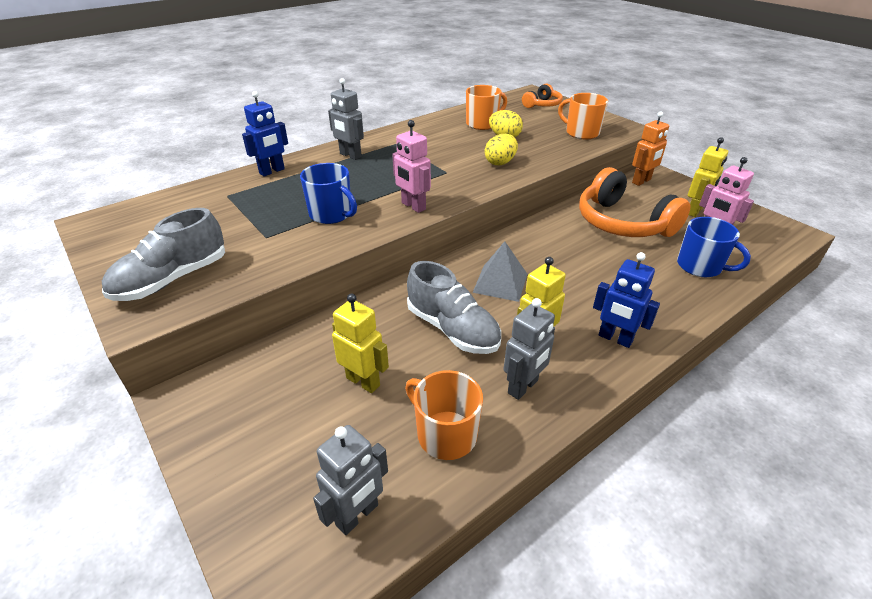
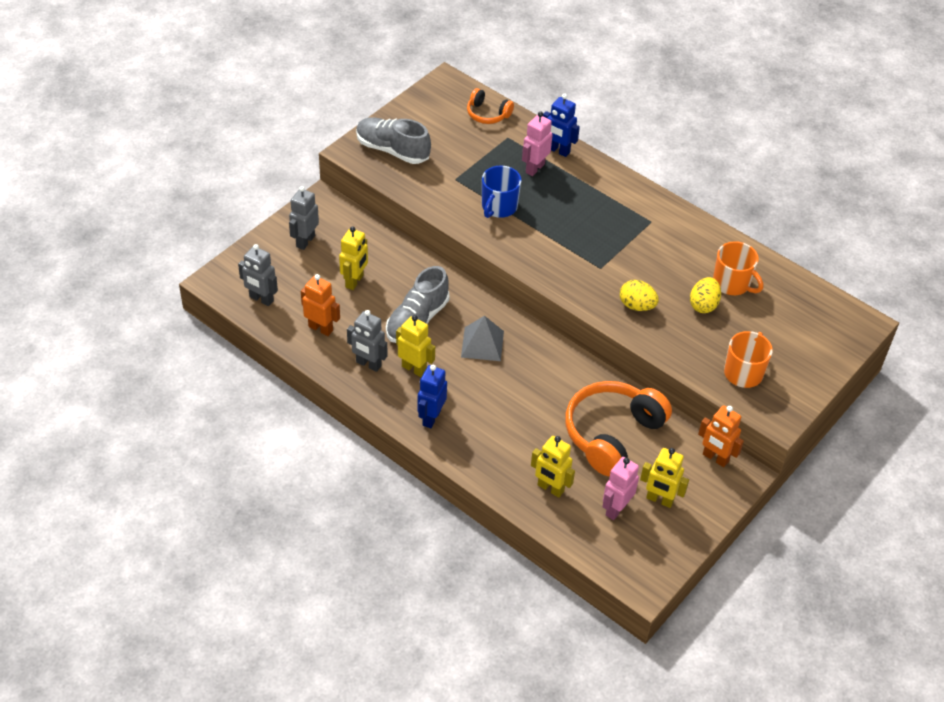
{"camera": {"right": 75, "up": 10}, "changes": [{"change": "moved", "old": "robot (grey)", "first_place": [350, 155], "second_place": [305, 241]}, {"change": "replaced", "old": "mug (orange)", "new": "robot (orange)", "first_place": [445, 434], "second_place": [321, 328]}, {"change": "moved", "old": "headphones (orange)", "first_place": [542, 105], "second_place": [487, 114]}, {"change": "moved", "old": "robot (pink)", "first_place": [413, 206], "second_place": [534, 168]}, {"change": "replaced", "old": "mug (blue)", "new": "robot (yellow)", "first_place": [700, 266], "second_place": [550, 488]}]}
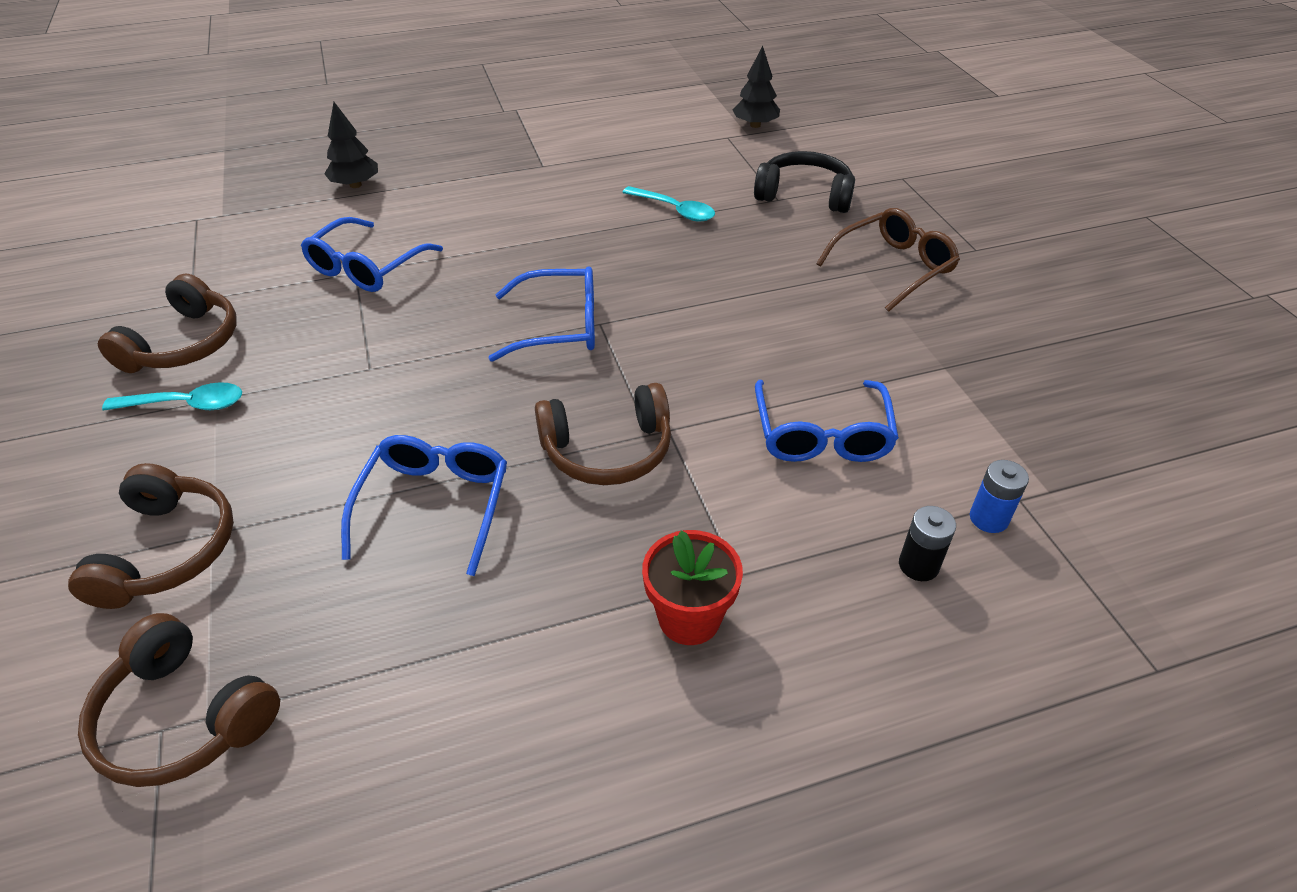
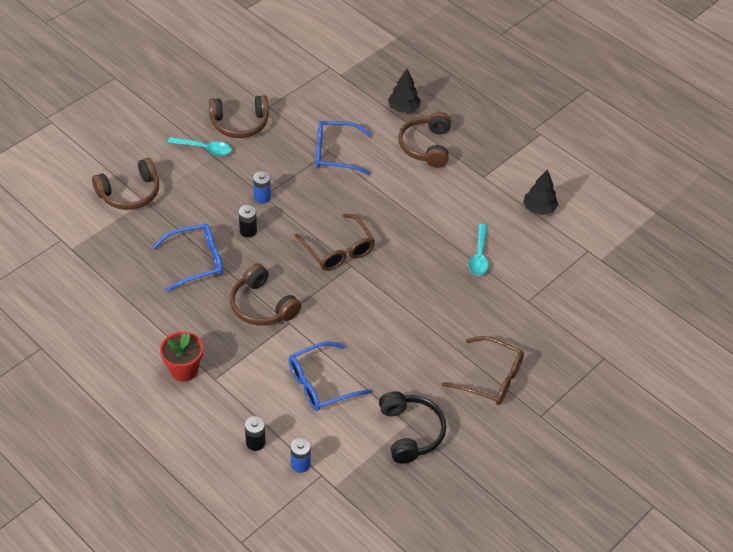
{"camera": {"right": 60, "up": 5}, "changes": [{"change": "turned", "old": "spoon (turquoise)", "first_place": [186, 404], "second_place": [204, 149], "degrees": -45}, {"change": "added", "new": "battery (black)", "second_place": [248, 231]}, {"change": "added", "new": "battery (blue)", "second_place": [262, 197]}, {"change": "recoloured", "old": "glasses (blue)", "new": "glasses (brown)", "first_place": [559, 326], "second_place": [338, 250]}, {"change": "moved", "old": "headphones (black)", "first_place": [804, 195], "second_place": [410, 432]}, {"change": "moved", "old": "headphones (brown)", "first_place": [184, 717], "second_place": [426, 146]}, {"change": "moved", "old": "tree (black)", "first_place": [755, 125], "second_place": [539, 209]}]}
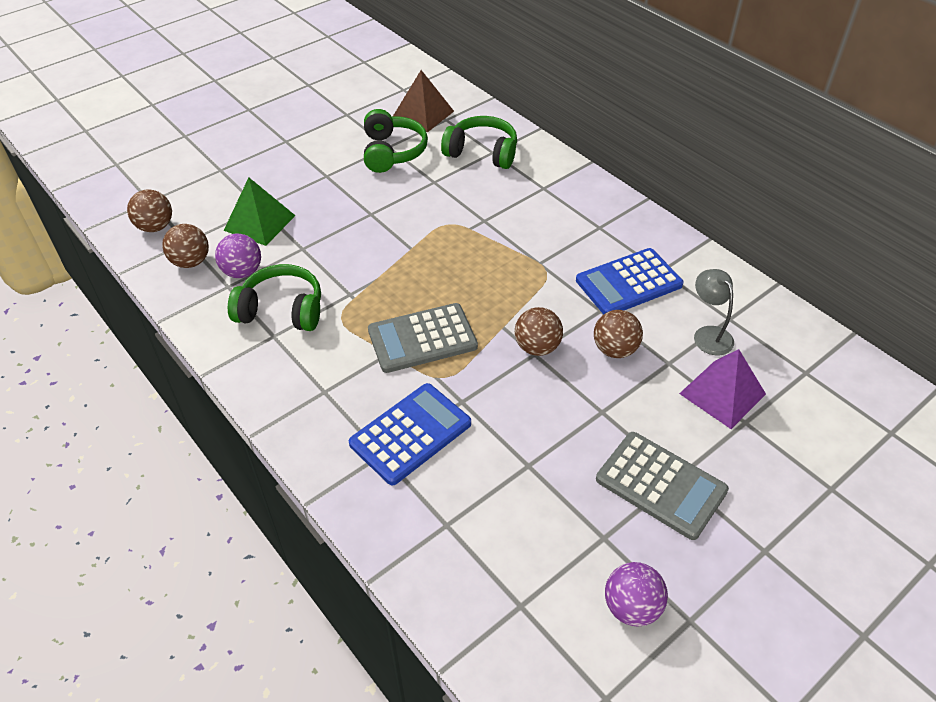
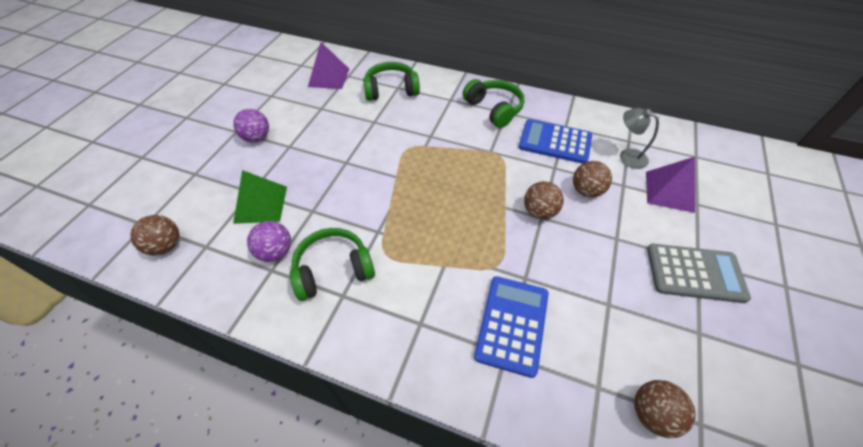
{"camera": {"right": -30, "up": 5}, "changes": [{"change": "moved", "old": "ball (purple)", "first_place": [631, 607], "second_place": [257, 138]}, {"change": "recoloured", "old": "pyramid (brown)", "new": "pyramid (purple)", "first_place": [423, 114], "second_place": [328, 77]}, {"change": "moved", "old": "headphones (green)", "first_place": [392, 152], "second_place": [494, 109]}, {"change": "turned", "old": "calculator (blue)", "first_place": [628, 283], "second_place": [555, 142], "degrees": 75}, {"change": "moved", "old": "ball (brown)", "first_place": [191, 262], "second_place": [652, 413]}, {"change": "removed", "old": "calculator (grey)", "first_place": [422, 338]}]}
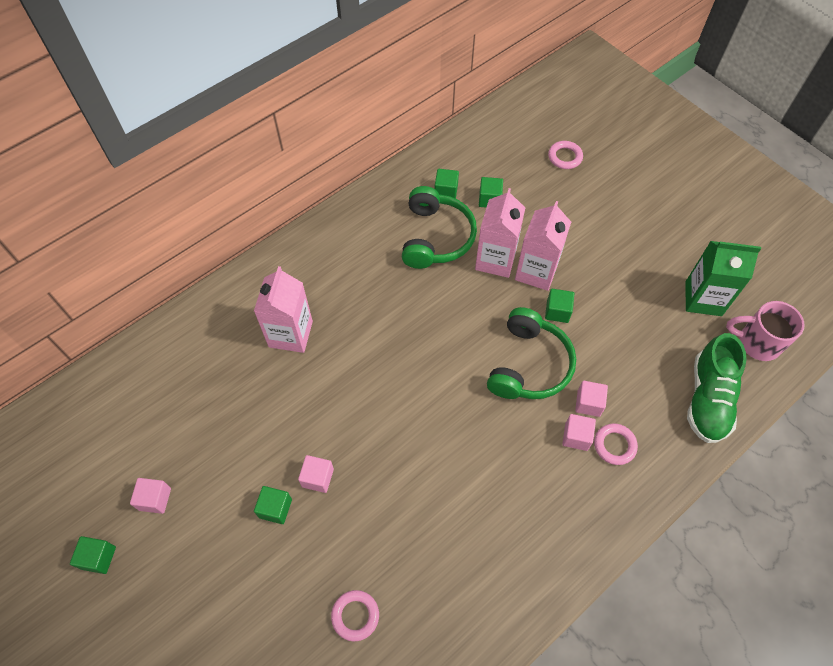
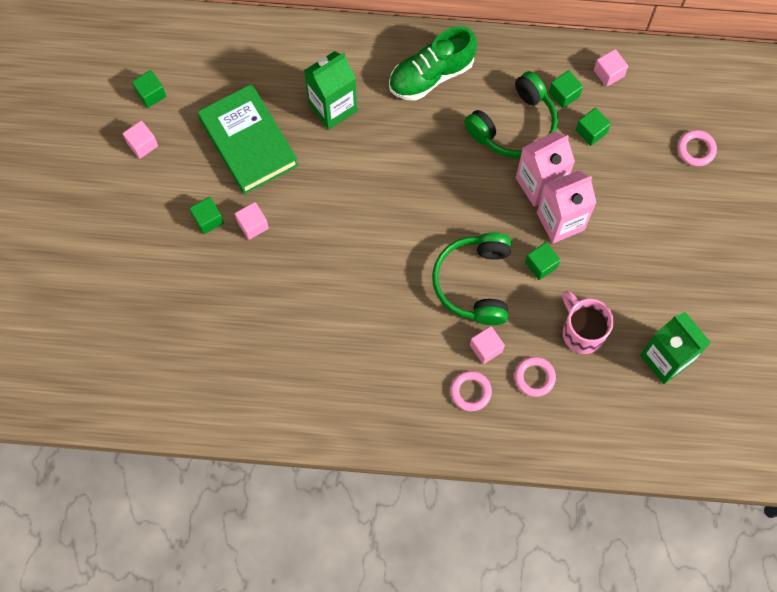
{"camera": {"right": 45, "up": 10}, "changes": [{"change": "moved", "old": "cube (green)", "first_place": [98, 558], "second_place": [151, 94]}, {"change": "added", "new": "book (green)", "second_place": [248, 142]}, {"change": "recoloured", "old": "carton (pink)", "new": "carton (green)", "first_place": [290, 334], "second_place": [332, 107]}, {"change": "moved", "old": "shoe (green)", "first_place": [708, 399], "second_place": [431, 75]}, {"change": "turned", "old": "headphones (green)", "first_place": [528, 365], "second_place": [474, 283], "degrees": 120}, {"change": "moved", "old": "ring (pink)", "first_place": [355, 616], "second_place": [534, 377]}, {"change": "moved", "old": "mug (pink)", "first_place": [757, 342], "second_place": [582, 332]}, {"change": "moved", "old": "cube (pink)", "first_place": [576, 436], "second_place": [608, 73]}]}
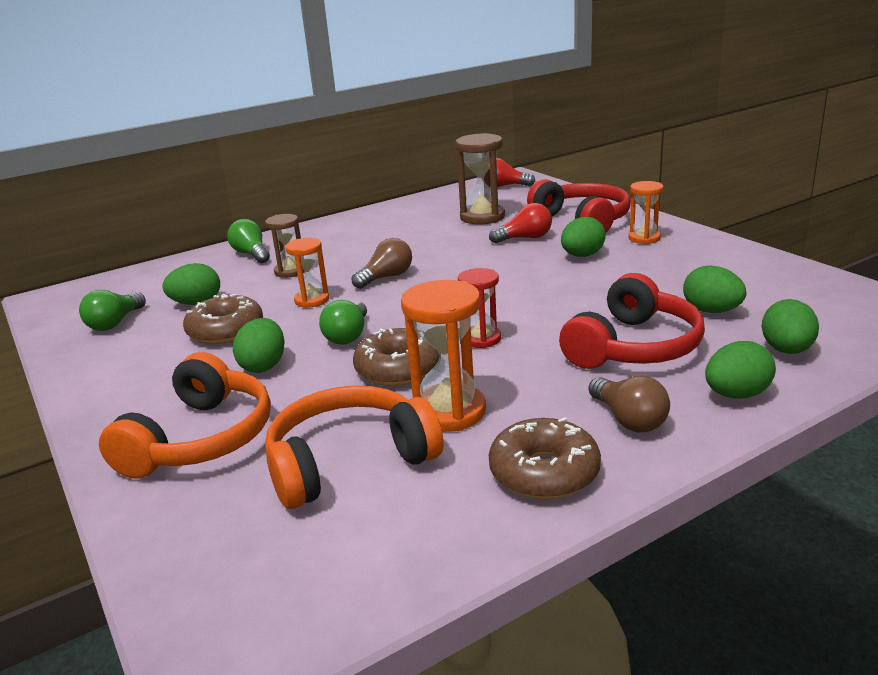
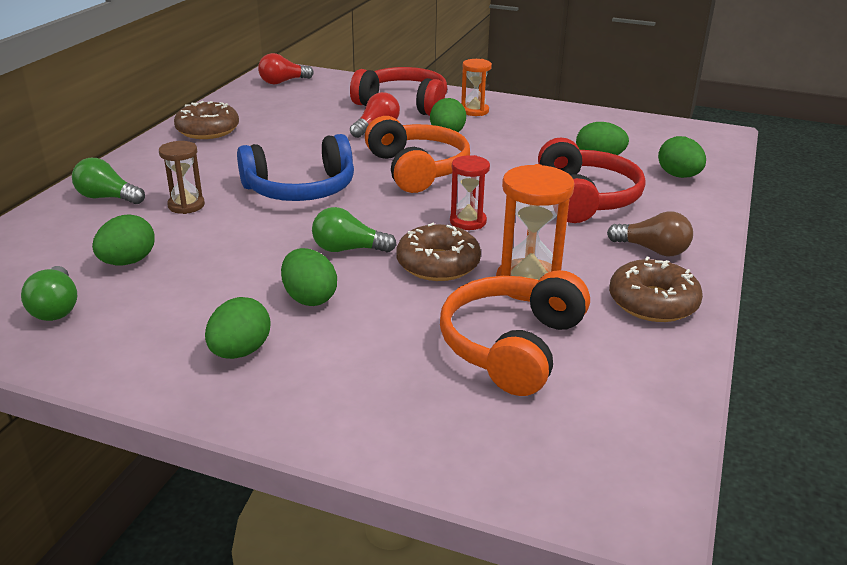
{"camera": {"right": -40, "up": 5}, "changes": [{"change": "moved", "old": "donut (brown)", "first_place": [226, 331], "second_place": [208, 130]}, {"change": "moved", "old": "egg (green)", "first_place": [736, 395], "second_place": [240, 352]}, {"change": "replaced", "old": "light bulb (brown)", "new": "headphones (blue)", "first_place": [386, 277], "second_place": [300, 189]}, {"change": "turned", "old": "light bulb (green)", "first_place": [348, 335], "second_place": [348, 249], "degrees": 120}, {"change": "moved", "old": "headphones (orange)", "first_place": [200, 439], "second_place": [417, 169]}, {"change": "removed", "old": "hourglass (orange)", "first_place": [312, 300]}, {"change": "removed", "old": "hourglass (brown)", "first_place": [482, 217]}]}
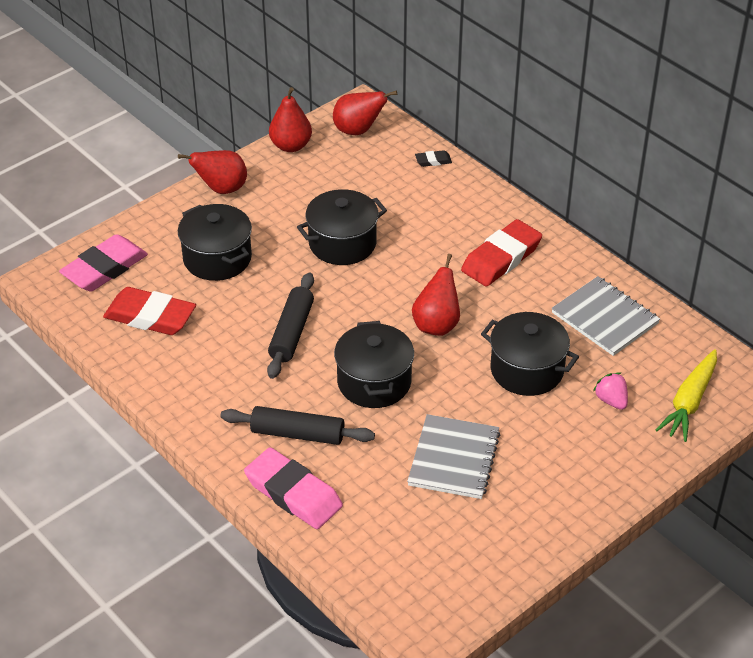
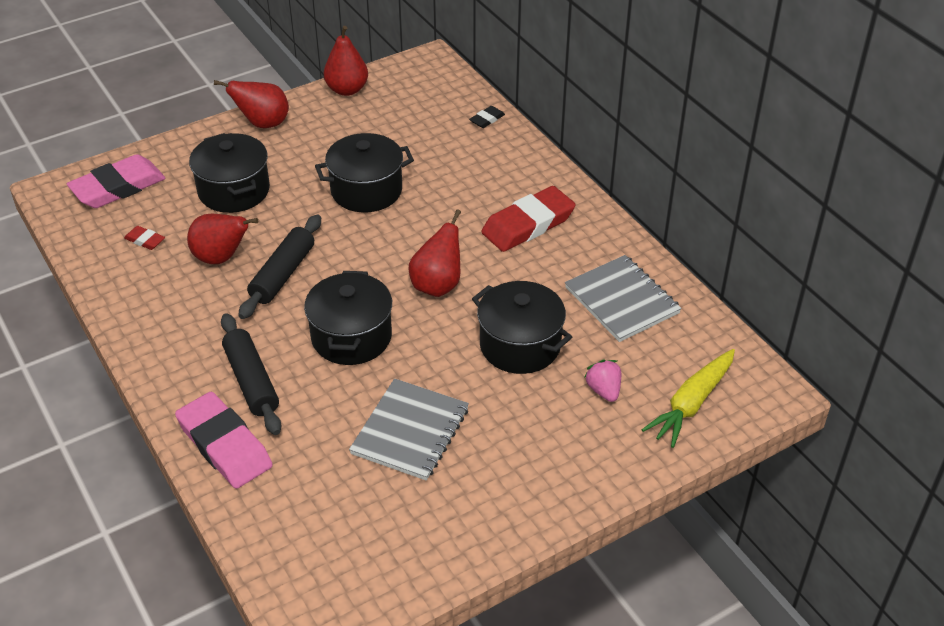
{"camera": {"right": 10, "up": 0}, "changes": [{"change": "resized", "old": "eraser (red)", "first_place": [150, 316], "second_place": [145, 240], "factor": 0.44}, {"change": "moved", "old": "pear (red)", "first_place": [358, 130], "second_place": [221, 258]}, {"change": "turned", "old": "rolling pin (black)", "first_place": [297, 434], "second_place": [252, 381], "degrees": 45}, {"change": "turned", "old": "eraser (black)", "first_place": [433, 161], "second_place": [487, 119], "degrees": -45}]}
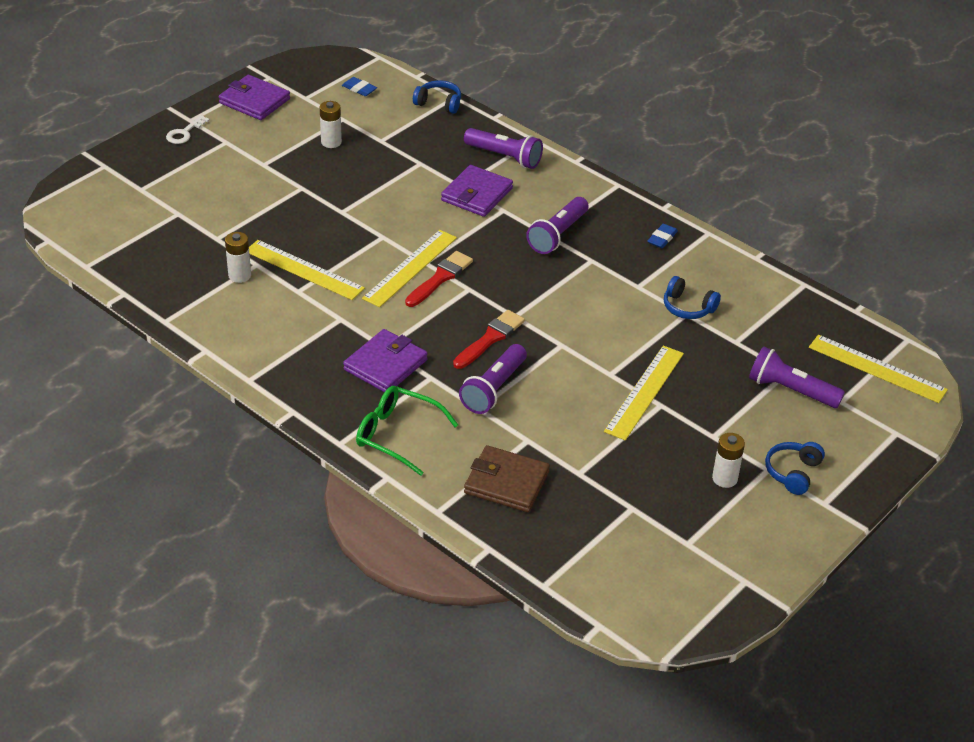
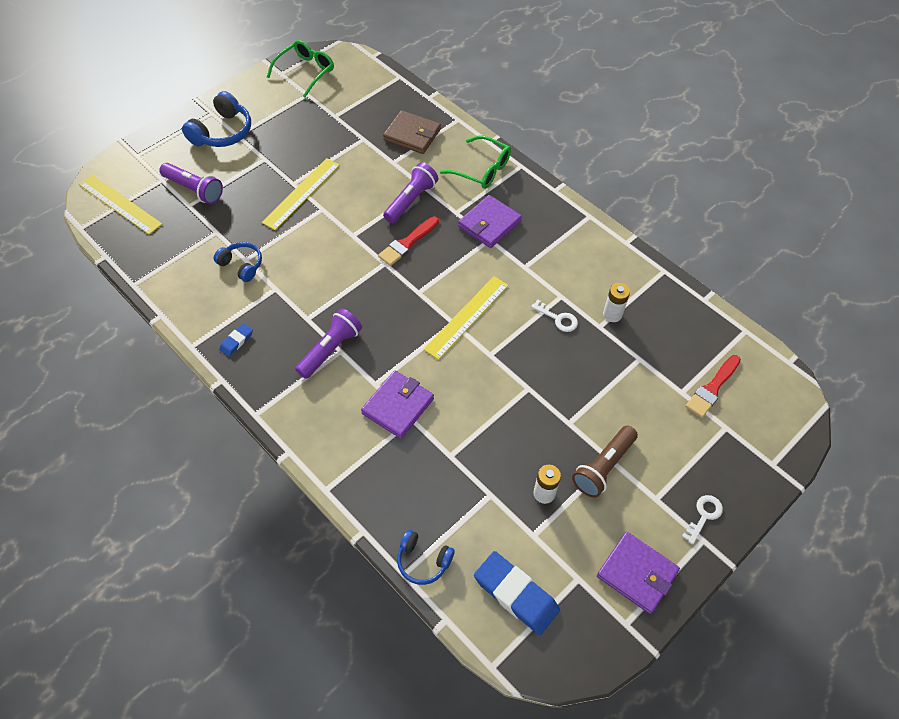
{"camera": {"right": -175, "up": 15}, "changes": [{"change": "resized", "old": "headphones (blue)", "first_place": [793, 473], "second_place": [222, 132], "factor": 1.6}, {"change": "added", "new": "glasses (green)", "second_place": [305, 72]}, {"change": "resized", "old": "eraser (blue)", "first_place": [359, 89], "second_place": [516, 594], "factor": 2.03}, {"change": "replaced", "old": "ruler (yellow)", "new": "key (white)", "first_place": [304, 269], "second_place": [558, 318]}, {"change": "added", "new": "flashlight (brown)", "second_place": [603, 467]}, {"change": "moved", "old": "brush (red)", "first_place": [440, 278], "second_place": [712, 388]}, {"change": "removed", "old": "flashlight (purple)", "first_place": [504, 157]}, {"change": "removed", "old": "battery (white)", "first_place": [724, 478]}]}
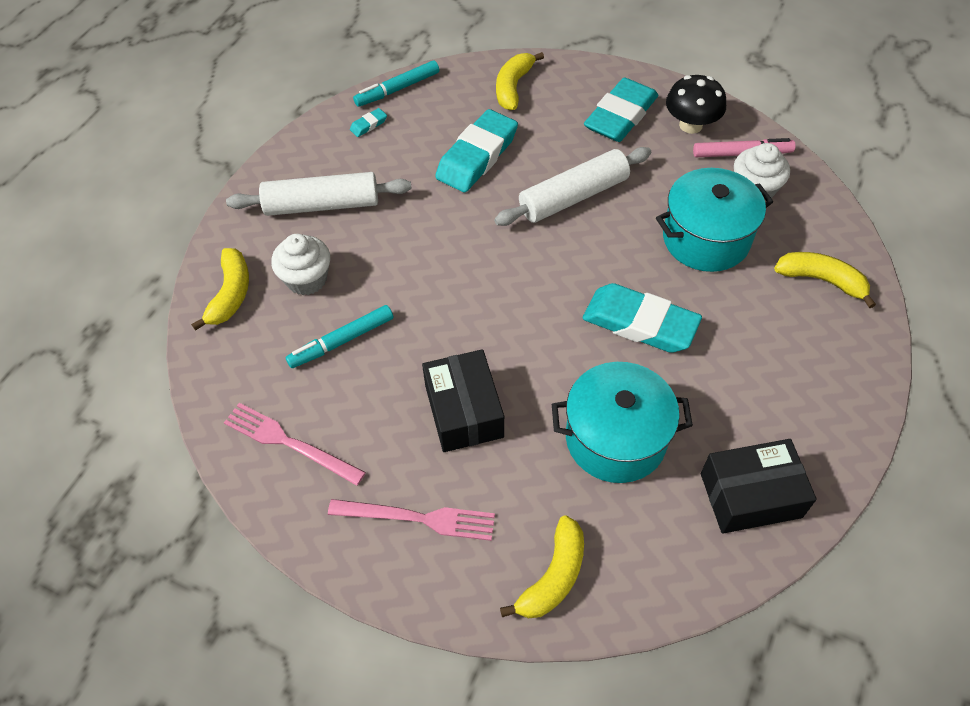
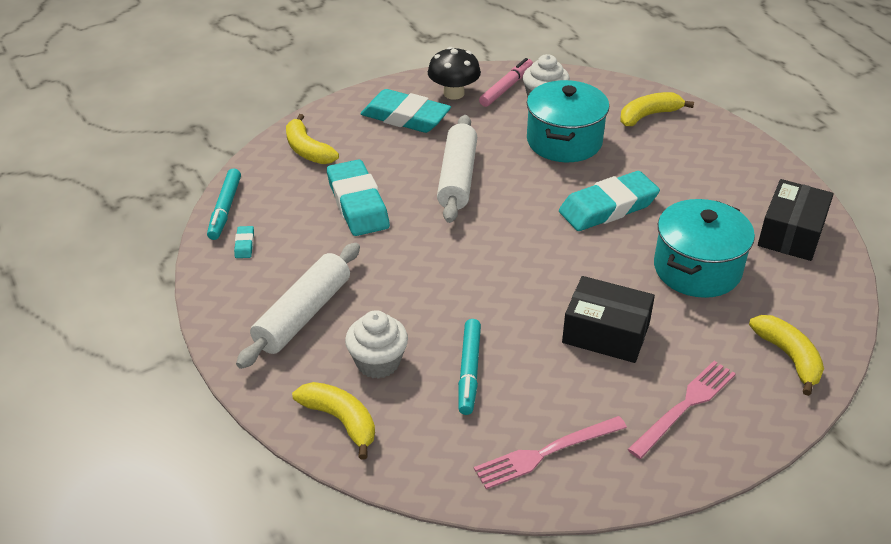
{"camera": {"right": -55, "up": -15}, "changes": [{"change": "turned", "old": "eraser (turquoise)", "first_place": [620, 116], "second_place": [405, 117], "degrees": -45}]}
